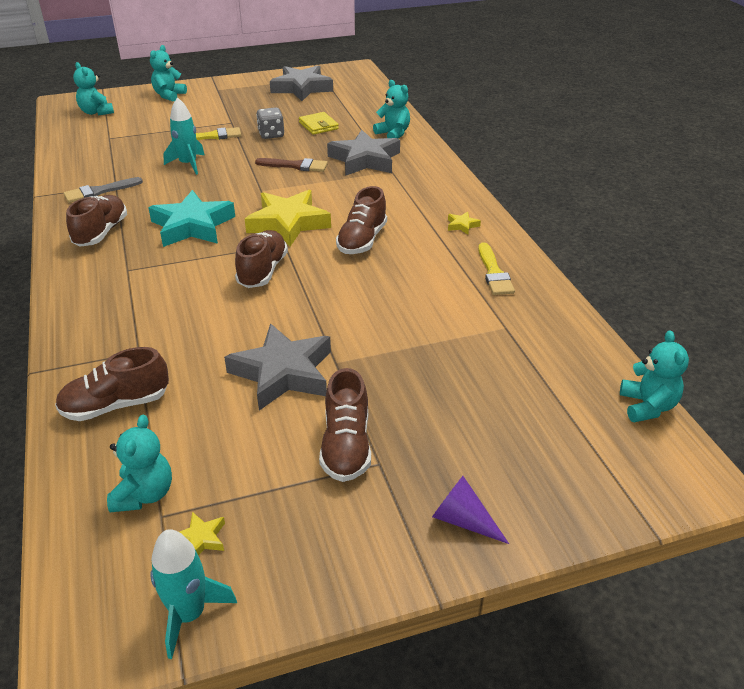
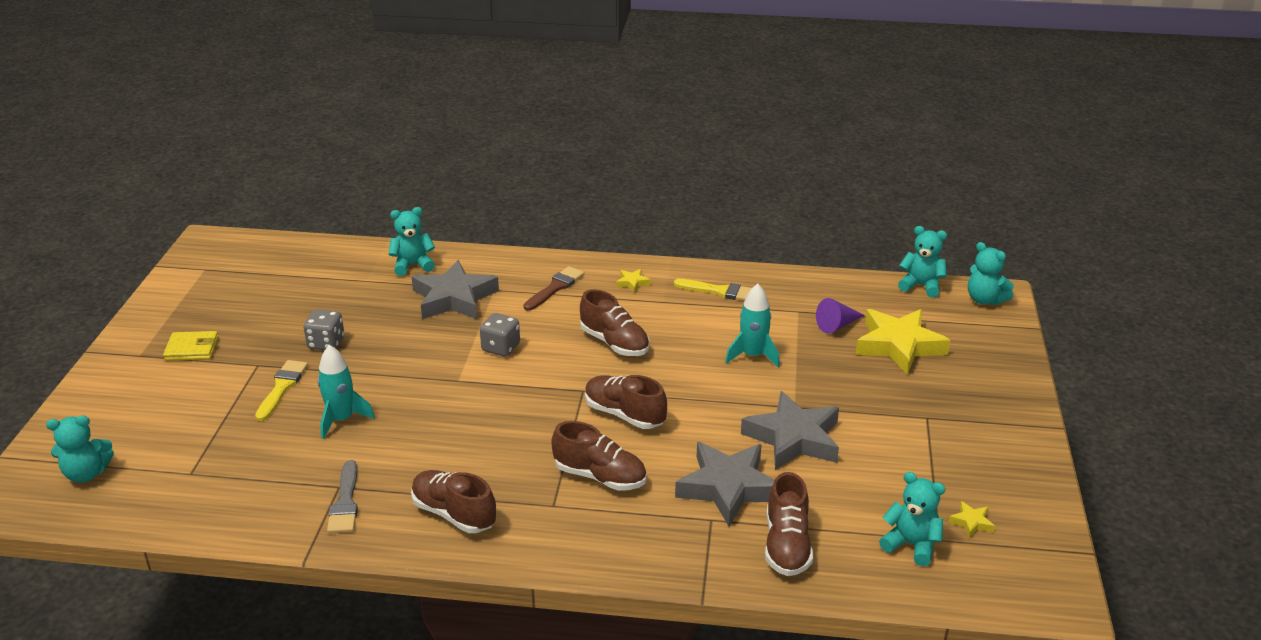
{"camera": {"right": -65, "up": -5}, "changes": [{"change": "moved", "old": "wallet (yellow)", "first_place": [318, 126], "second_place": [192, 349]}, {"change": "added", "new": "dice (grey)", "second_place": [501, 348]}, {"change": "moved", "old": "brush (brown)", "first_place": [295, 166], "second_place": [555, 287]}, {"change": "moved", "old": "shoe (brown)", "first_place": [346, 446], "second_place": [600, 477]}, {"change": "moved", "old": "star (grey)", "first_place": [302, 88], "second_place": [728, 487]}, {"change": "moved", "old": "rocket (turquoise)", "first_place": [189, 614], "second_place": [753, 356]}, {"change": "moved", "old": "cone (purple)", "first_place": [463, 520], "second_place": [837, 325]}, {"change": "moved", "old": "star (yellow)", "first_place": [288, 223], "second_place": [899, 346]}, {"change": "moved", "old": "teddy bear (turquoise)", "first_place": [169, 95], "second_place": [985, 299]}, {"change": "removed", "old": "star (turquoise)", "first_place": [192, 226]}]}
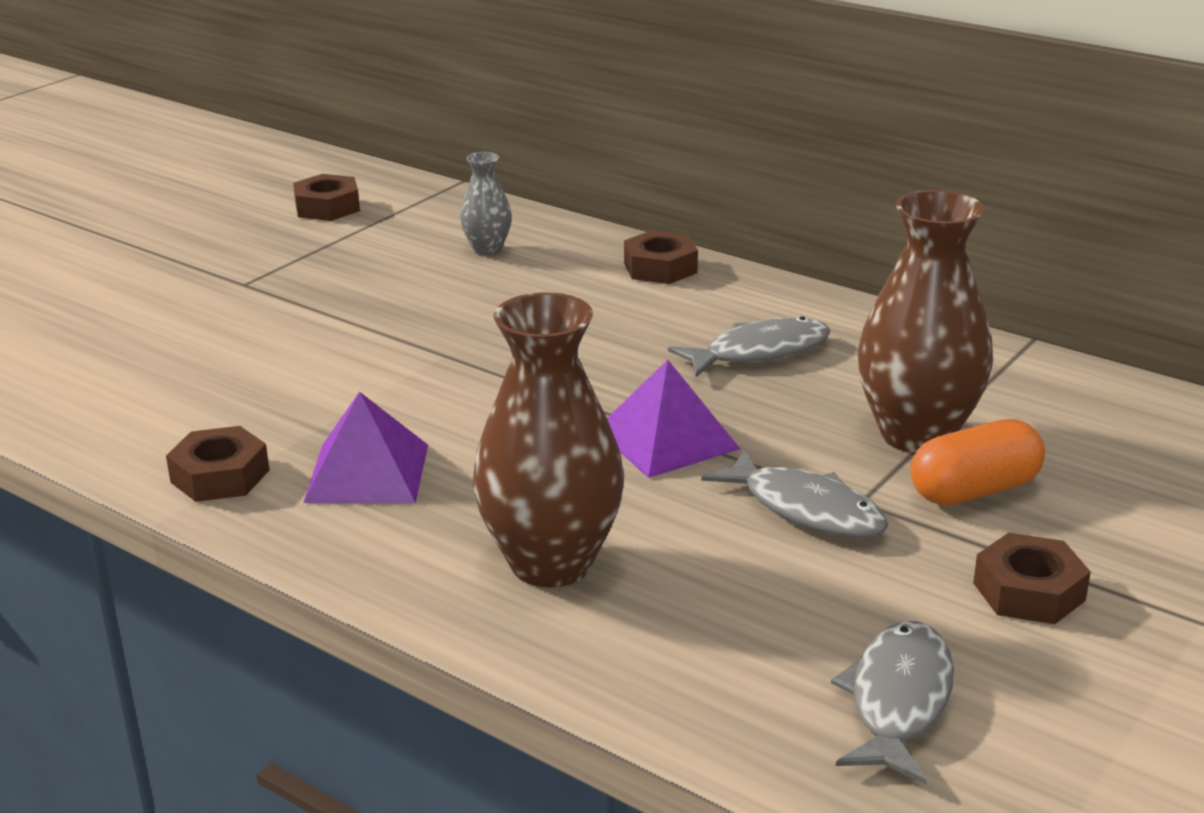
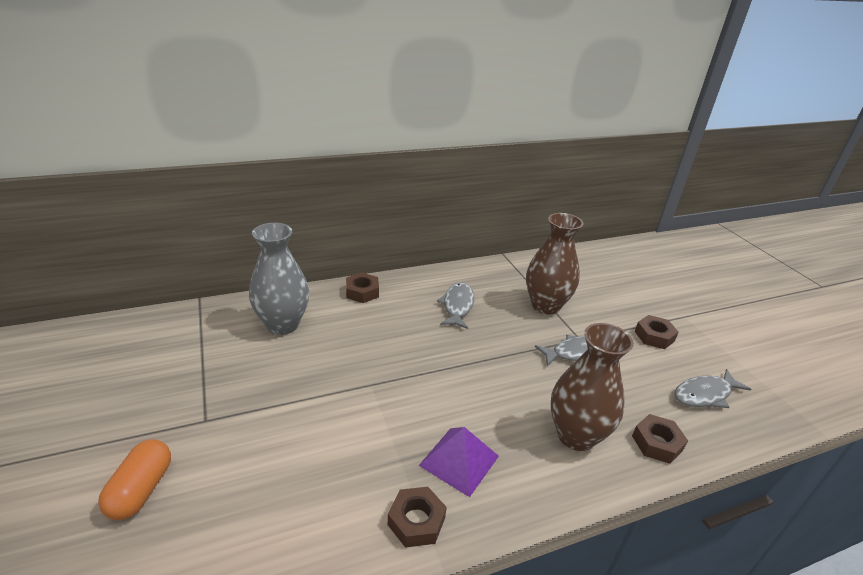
{"camera": {"right": -60, "up": 5}, "changes": [{"change": "moved", "old": "capsule (orange)", "first_place": [974, 491], "second_place": [141, 490]}, {"change": "resized", "old": "vase (grey)", "first_place": [487, 249], "second_place": [283, 324], "factor": 2.02}, {"change": "moved", "old": "nut (brown)", "first_place": [327, 207], "second_place": [657, 443]}, {"change": "turned", "old": "fish (grey)", "first_place": [898, 701], "second_place": [705, 394], "degrees": -75}, {"change": "removed", "old": "pyramid (purple)", "first_place": [666, 439]}]}
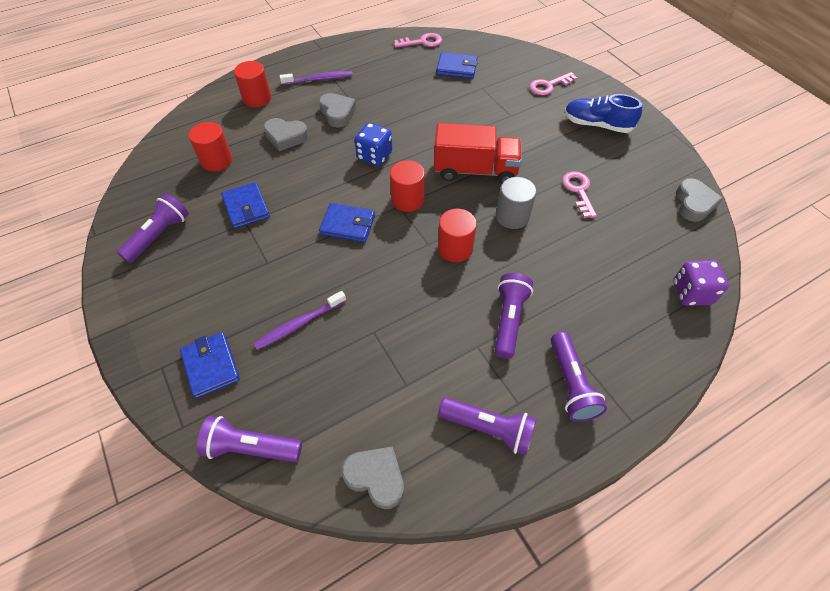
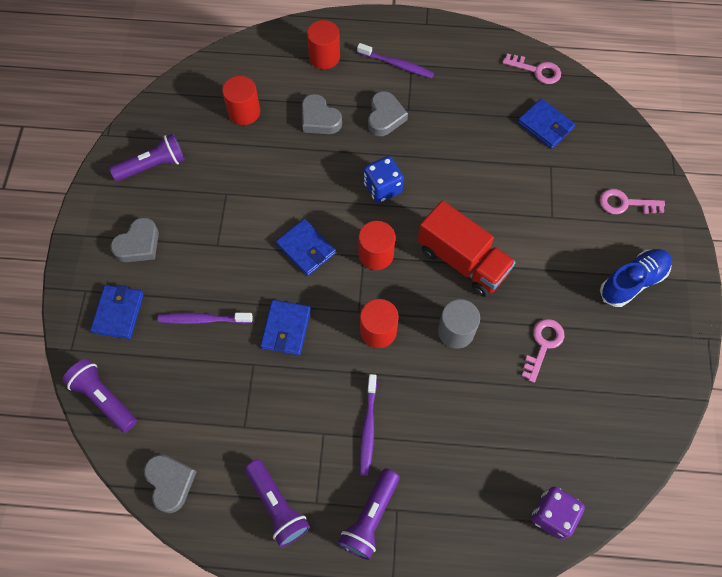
{"camera": {"right": 35, "up": 10}, "changes": [{"change": "moved", "old": "heart (grey)", "first_place": [694, 203], "second_place": [138, 244]}, {"change": "moved", "old": "wallet (blue)", "first_place": [246, 207], "second_place": [286, 329]}, {"change": "replaced", "old": "flashlight (purple)", "new": "toothbrush (purple)", "first_place": [508, 320], "second_place": [368, 428]}, {"change": "turned", "old": "shoe (blue)", "first_place": [597, 125], "second_place": [632, 282], "degrees": 90}]}
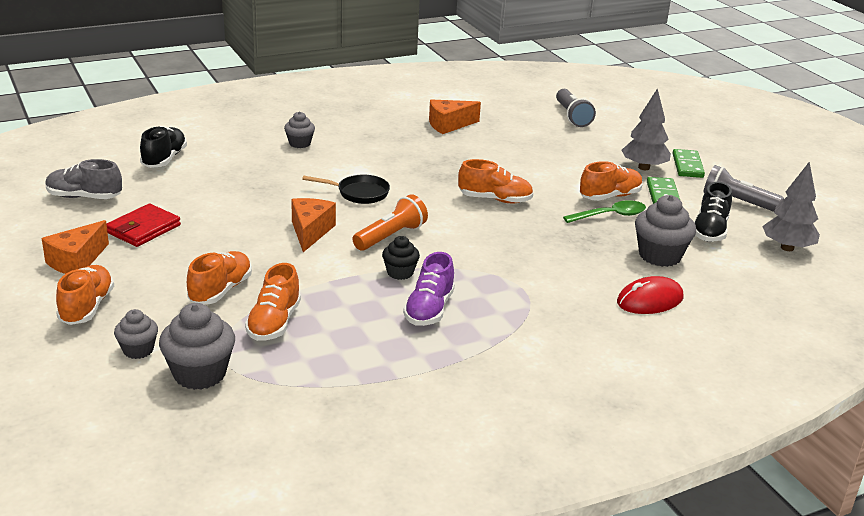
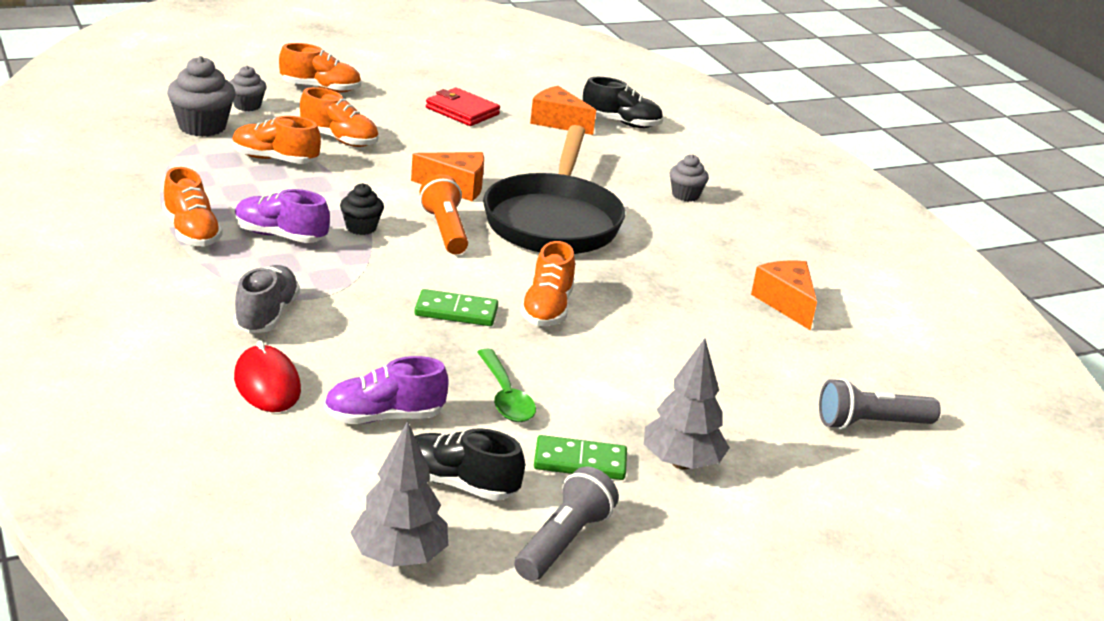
{"camera": {"right": 90, "up": 0}, "changes": [{"change": "moved", "old": "shoe (orange)", "first_place": [610, 196], "second_place": [191, 232]}, {"change": "moved", "old": "shoe (grey)", "first_place": [84, 197], "second_place": [266, 315]}, {"change": "replaced", "old": "cupcake (grey)", "new": "shoe (purple)", "first_place": [660, 256], "second_place": [384, 417]}, {"change": "moved", "old": "domino (green)", "first_place": [687, 166], "second_place": [456, 311]}, {"change": "turned", "old": "flashlight (orange)", "first_place": [391, 236], "second_place": [445, 230], "degrees": -150}, {"change": "resized", "old": "pan (black)", "first_place": [359, 193], "second_place": [553, 221], "factor": 2.18}, {"change": "moved", "old": "cheese (orange)", "first_place": [76, 261], "second_place": [558, 122]}]}
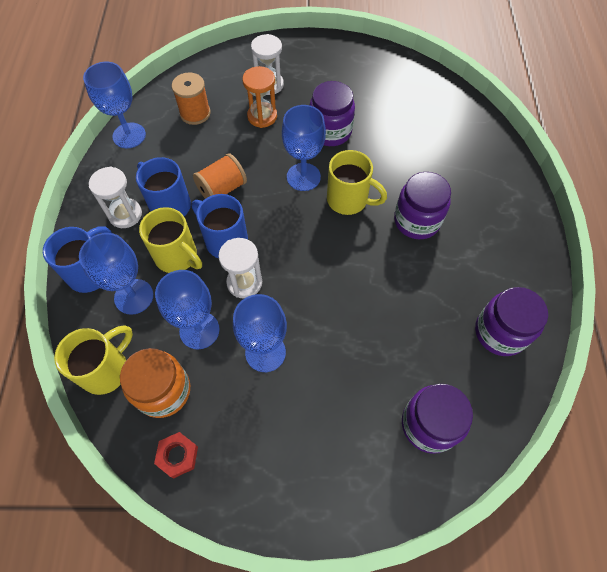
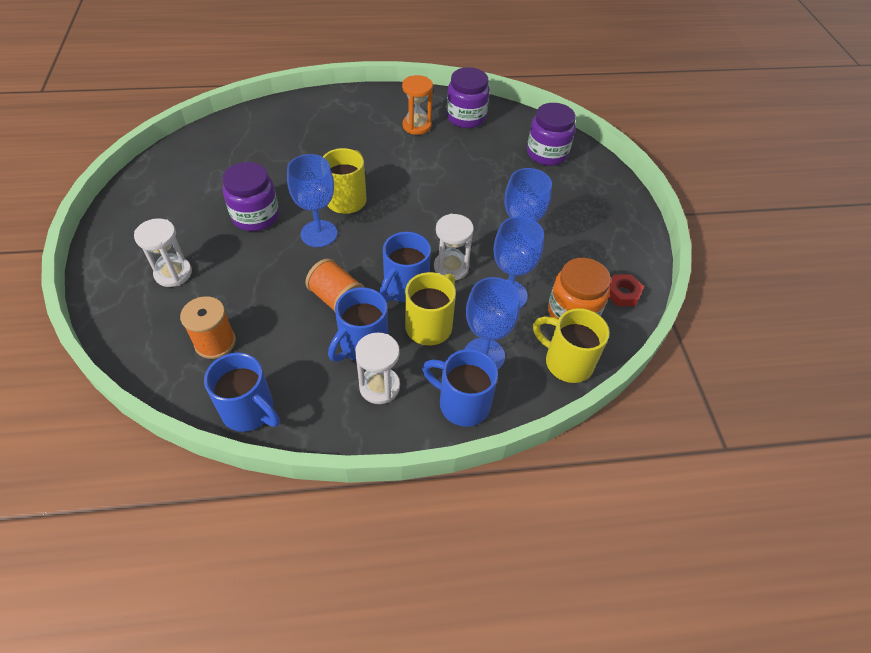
{"camera": {"right": -100, "up": -10}, "changes": [{"change": "replaced", "old": "goblet (blue)", "new": "mug (blue)", "first_place": [129, 135], "second_place": [249, 411]}, {"change": "moved", "old": "hourglass (orange)", "first_place": [262, 116], "second_place": [417, 126]}, {"change": "removed", "old": "jar (purple)", "first_place": [417, 221]}]}
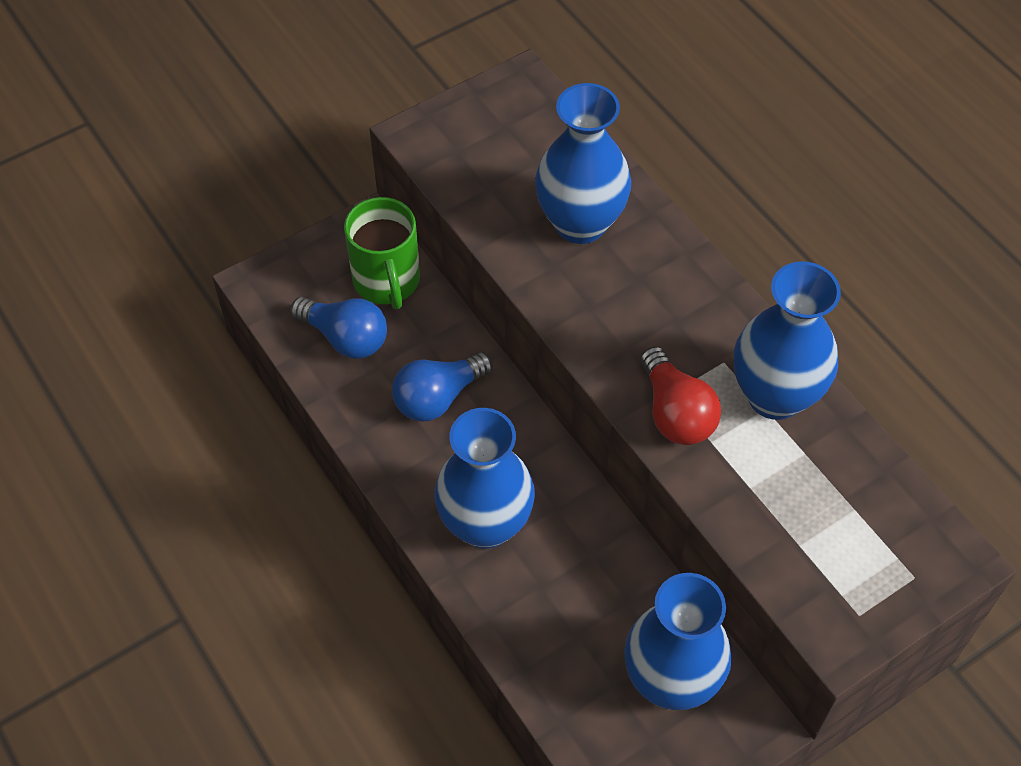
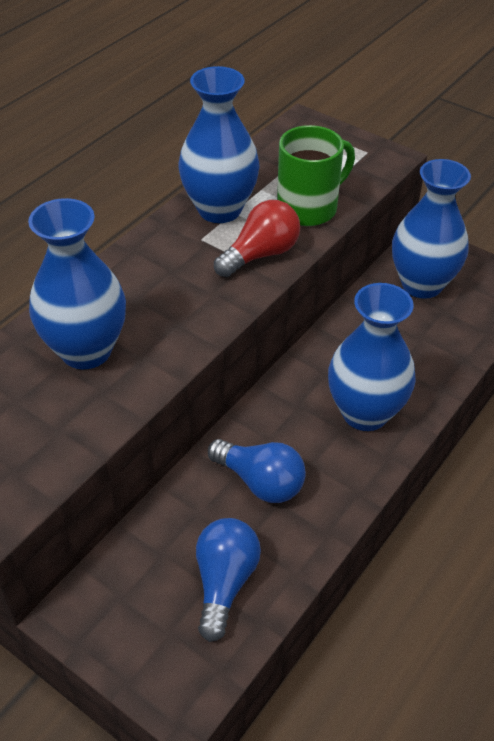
{"camera": {"right": -110, "up": -10}, "changes": [{"change": "moved", "old": "mug (green)", "first_place": [387, 281], "second_place": [309, 208]}]}
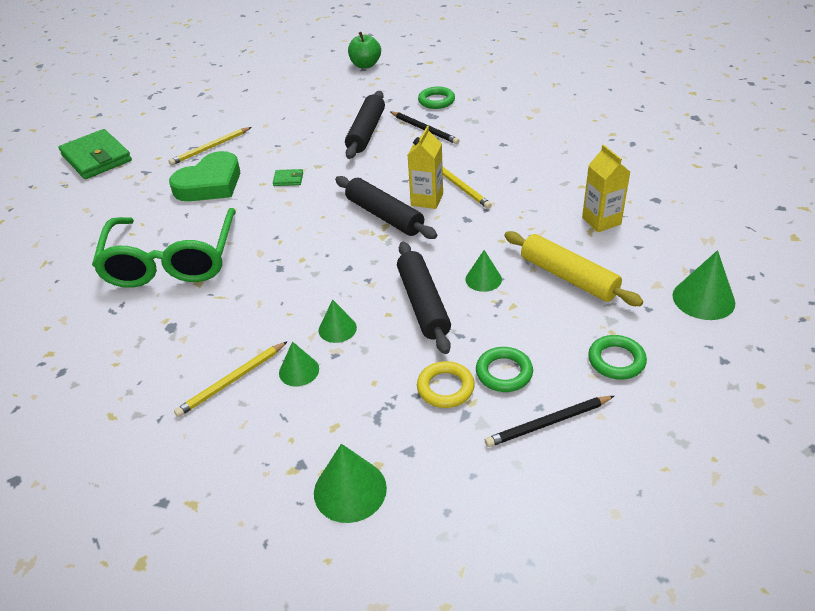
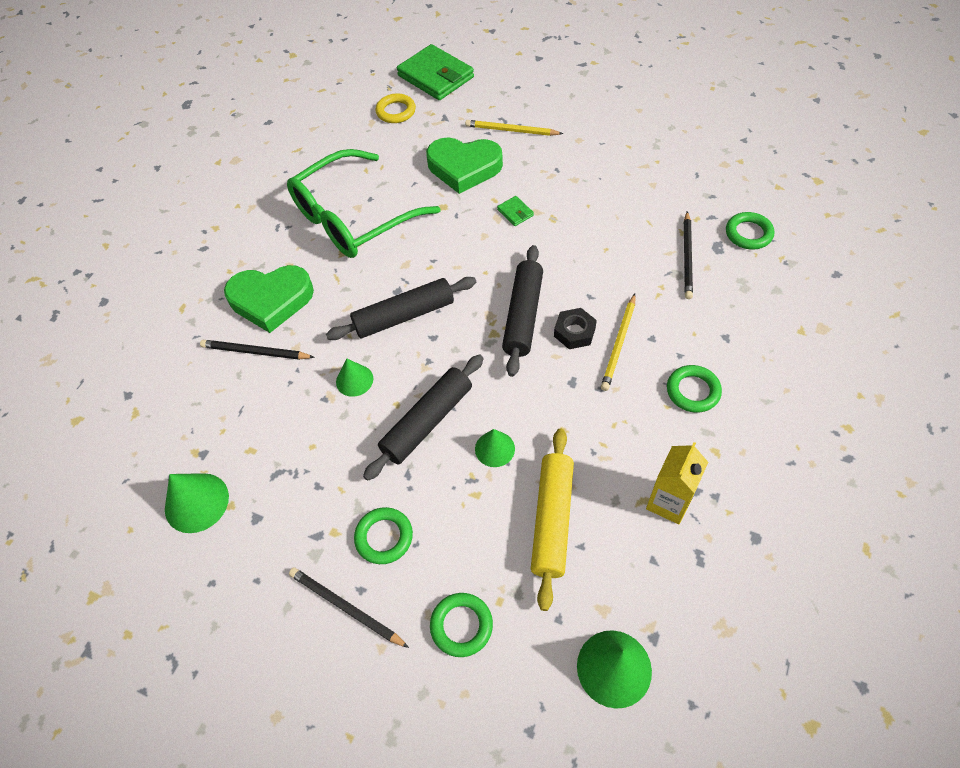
{"camera": {"right": 55, "up": 15}, "changes": [{"change": "recoloured", "old": "pencil (yellow)", "new": "pencil (black)", "first_place": [232, 381], "second_place": [255, 352]}, {"change": "added", "new": "heart (green)", "second_place": [271, 300]}, {"change": "moved", "old": "rolling pin (black)", "first_place": [366, 132], "second_place": [404, 316]}, {"change": "moved", "old": "ring (yellow)", "first_place": [445, 388], "second_place": [396, 111]}, {"change": "turned", "old": "wallet (green)", "first_place": [96, 158], "second_place": [435, 76], "degrees": -60}, {"change": "replaced", "old": "carton (yellow)", "new": "nut (black)", "first_place": [427, 200], "second_place": [574, 332]}, {"change": "added", "new": "ring (green)", "second_place": [693, 391]}, {"change": "removed", "old": "cone (green)", "first_place": [299, 371]}, {"change": "removed", "old": "apple (green)", "first_place": [365, 65]}]}
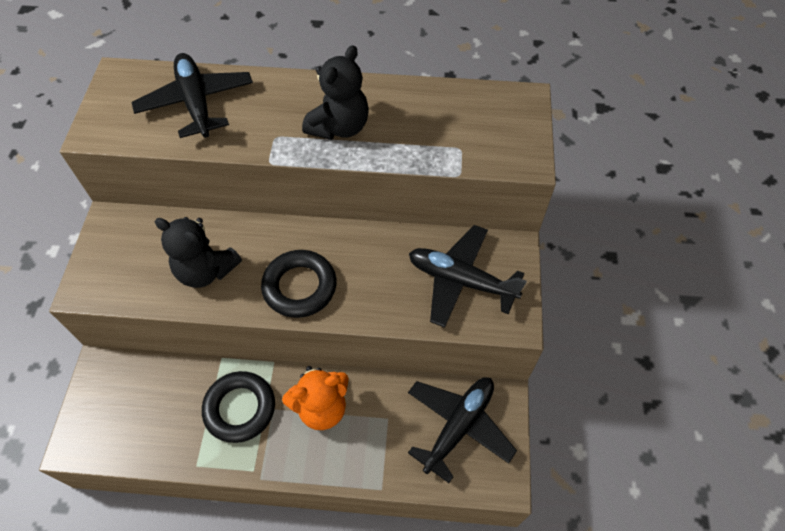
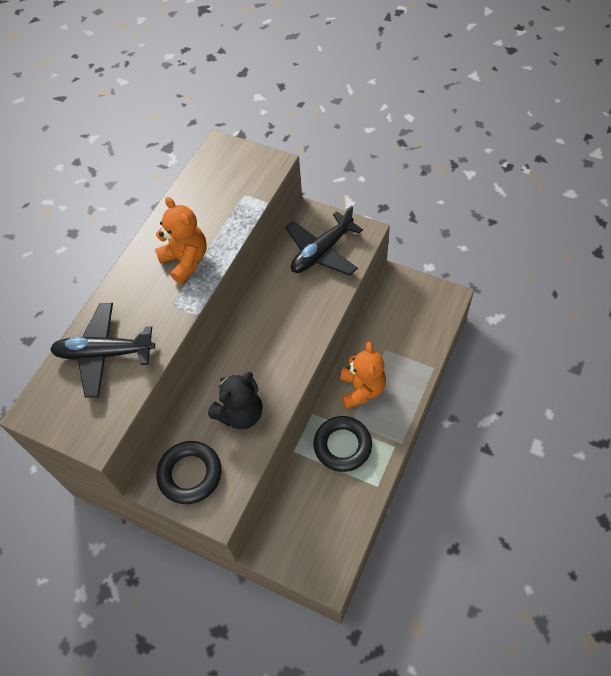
{"camera": {"right": -65, "up": 0}, "changes": [{"change": "recoloured", "old": "teddy bear (black)", "new": "teddy bear (orange)", "first_place": [339, 127], "second_place": [185, 261]}, {"change": "moved", "old": "ring (black)", "first_place": [300, 287], "second_place": [190, 474]}, {"change": "removed", "old": "plane (black)", "first_place": [458, 426]}]}
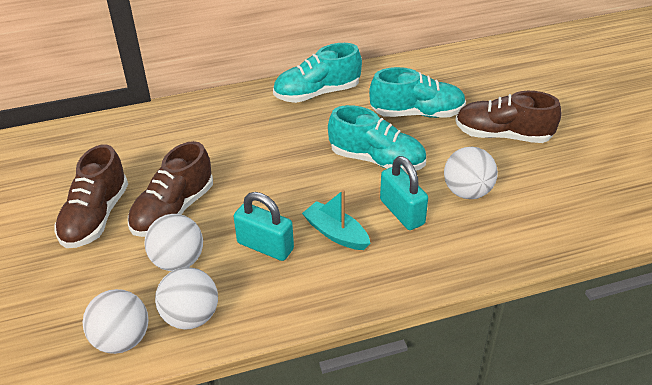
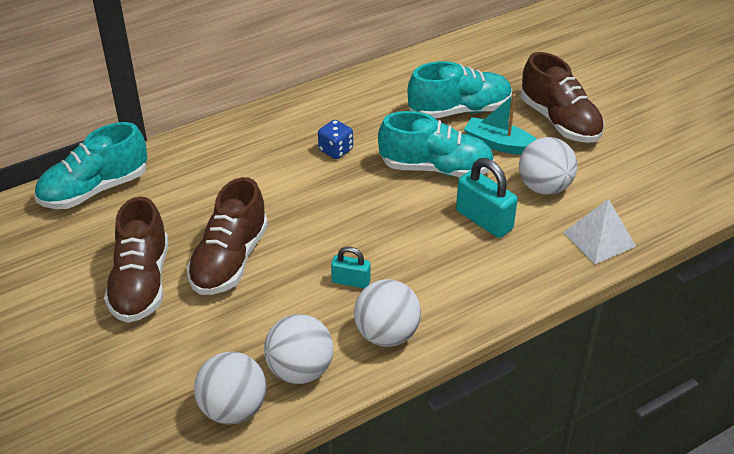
{"camera": {"right": -15, "up": 0}, "changes": [{"change": "moved", "old": "shoe (turquoise)", "first_place": [317, 93], "second_place": [95, 190]}, {"change": "added", "new": "dice (blue)", "second_place": [336, 150]}, {"change": "resized", "old": "padlock (turquoise)", "first_place": [265, 246], "second_place": [351, 281], "factor": 0.59}, {"change": "moved", "old": "ball (white)", "first_place": [178, 261], "second_place": [386, 334]}, {"change": "moved", "old": "boat (turquoise)", "first_place": [336, 233], "second_place": [499, 144]}, {"change": "turned", "old": "shoe (brown)", "first_place": [503, 135], "second_place": [559, 121], "degrees": -120}, {"change": "added", "new": "pyramid (white)", "second_place": [599, 239]}]}
